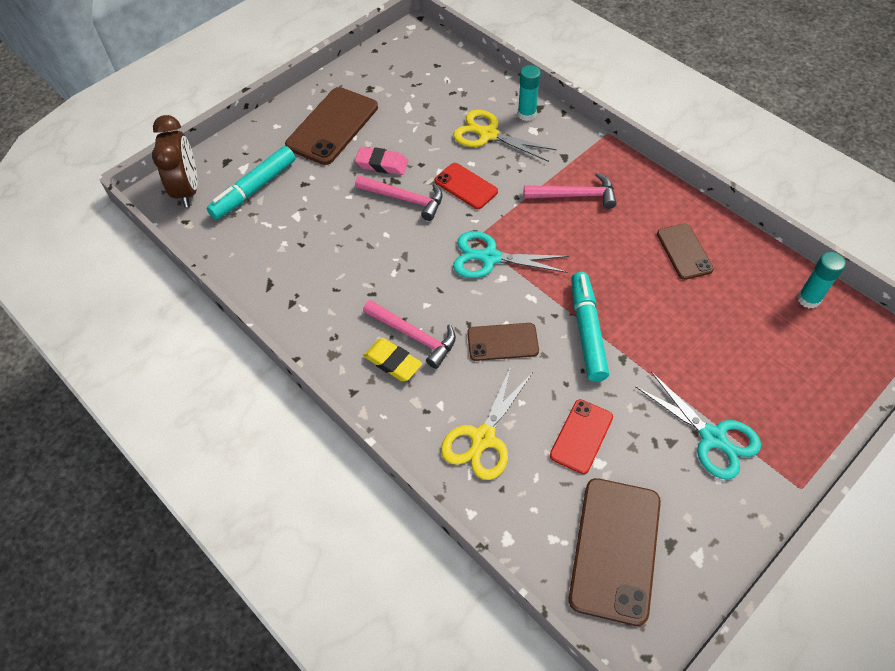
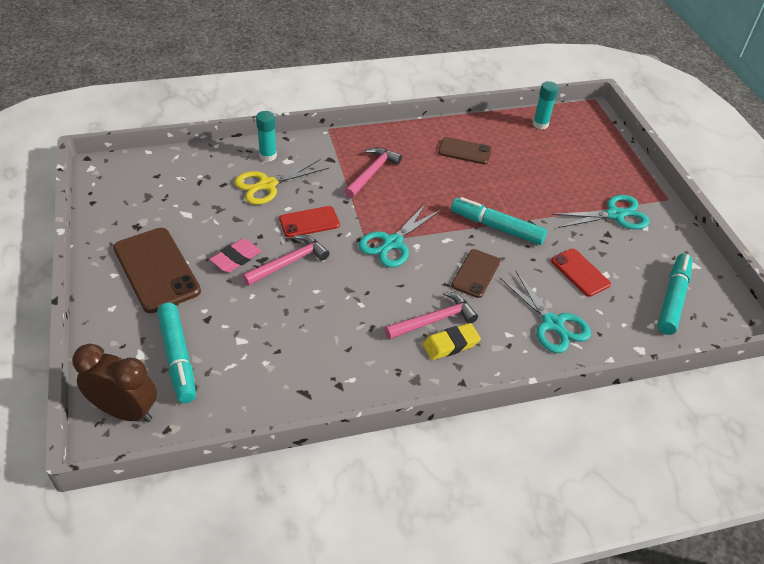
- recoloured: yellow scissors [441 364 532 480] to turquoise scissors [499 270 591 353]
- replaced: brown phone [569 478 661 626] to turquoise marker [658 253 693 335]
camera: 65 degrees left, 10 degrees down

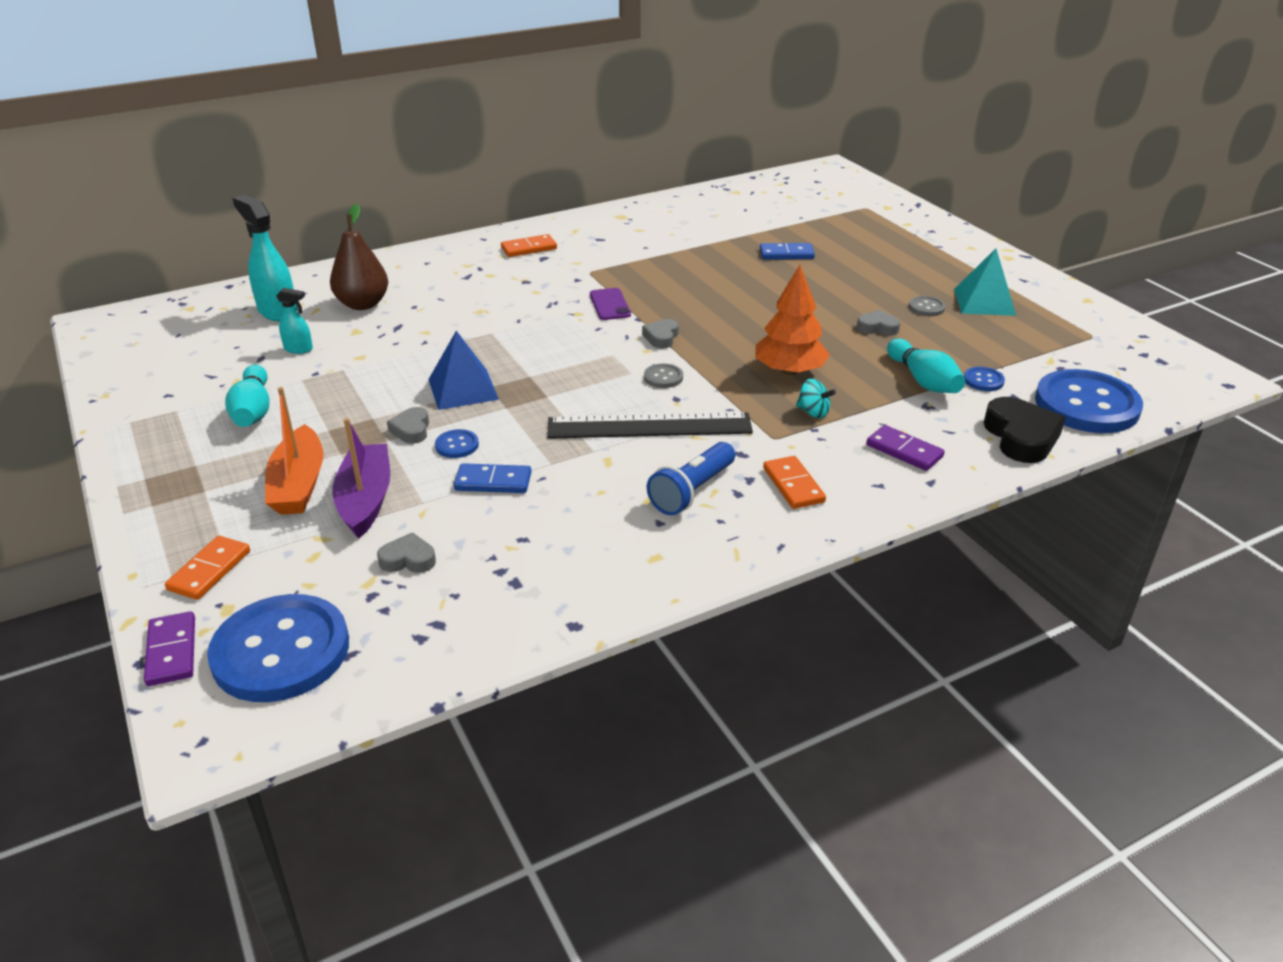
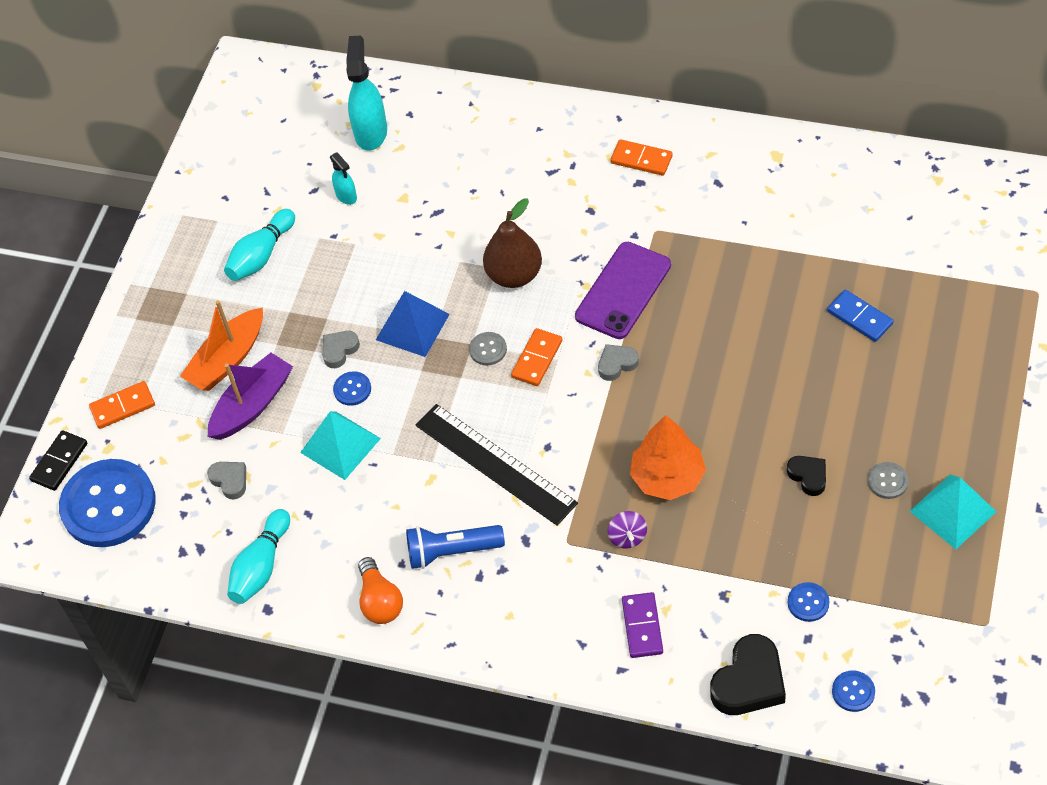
- recoloured: purple domino [144 611 195 686] to black domino [29 430 87 491]
- moved: turquoise bowling pin [887 338 965 393] to [227 509 290 604]
- replaced: blue domino [454 463 531 493] to turquoise pyramid [300 411 381 480]
- added: orange light bulb [358 557 403 624]
- moved: grey button [644 364 683 388] to [469 332 507 365]
- moved: brown pear [330 204 388 310] to [483 198 542 288]
- moved: orange domino [763 456 826 509] to [511 328 562 386]
- resized: purple phone [590 288 631 320] = [575 242 671 339] x1.73
- recoloured: turquoise spinning top [796 379 836 418] to purple spinning top [608 511 647 549]
- recoloured: grey heart [857 310 900 335] to black heart [787 456 826 496]
- resized: blue button [1035 369 1143 433] = [832 671 875 712] x0.41
camera: 50 degrees right, 20 degrees up

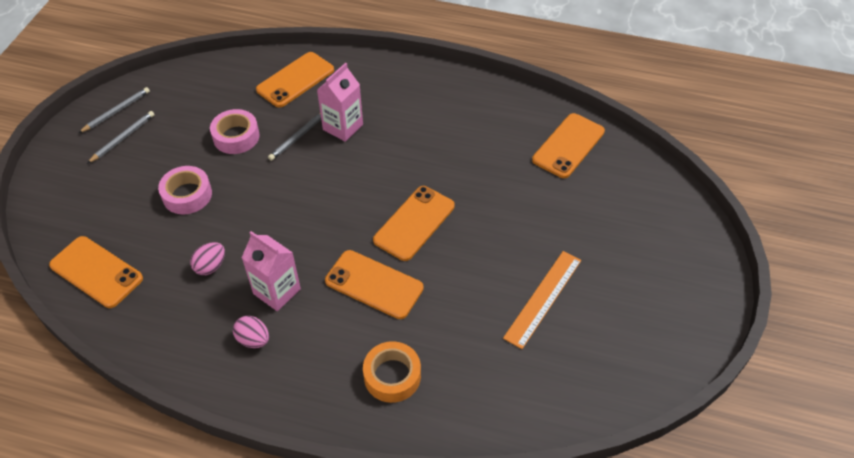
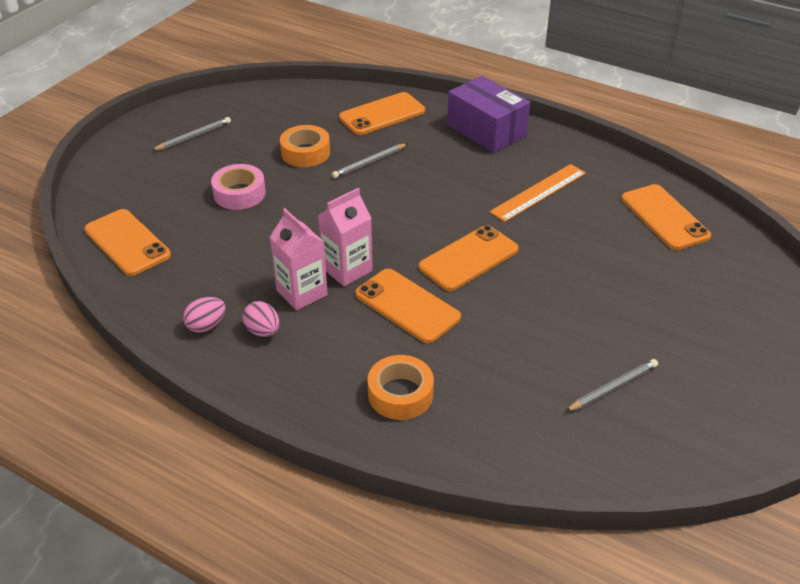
- moved: pink egg [190 242 225 275] to [183 297 226 332]
- recoloured: pink tape [210 109 260 154] to orange tape [280 125 330 167]
- moved: pink carton [317 63 363 142] to [318 188 373 286]
- added: purple box [447 76 530 153]
- moved: orange ruler [503 251 581 349] to [490 164 586 222]
- moved: grey pencil [79 87 150 133] to [565 359 658 412]
- turned: orange phone [532 113 605 178] = [621 184 711 250] 75 degrees counterclockwise
camera: 15 degrees right, 10 degrees down

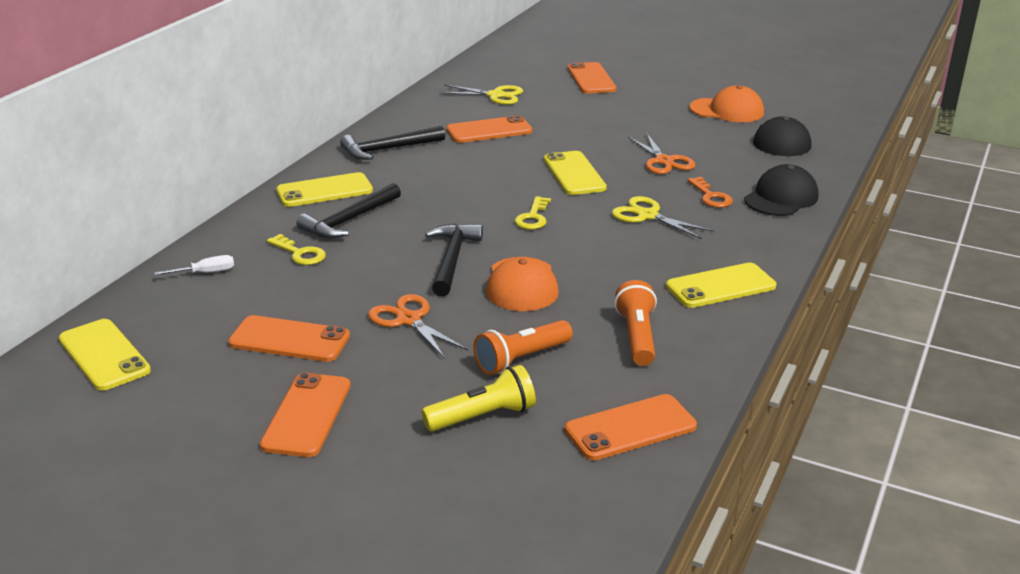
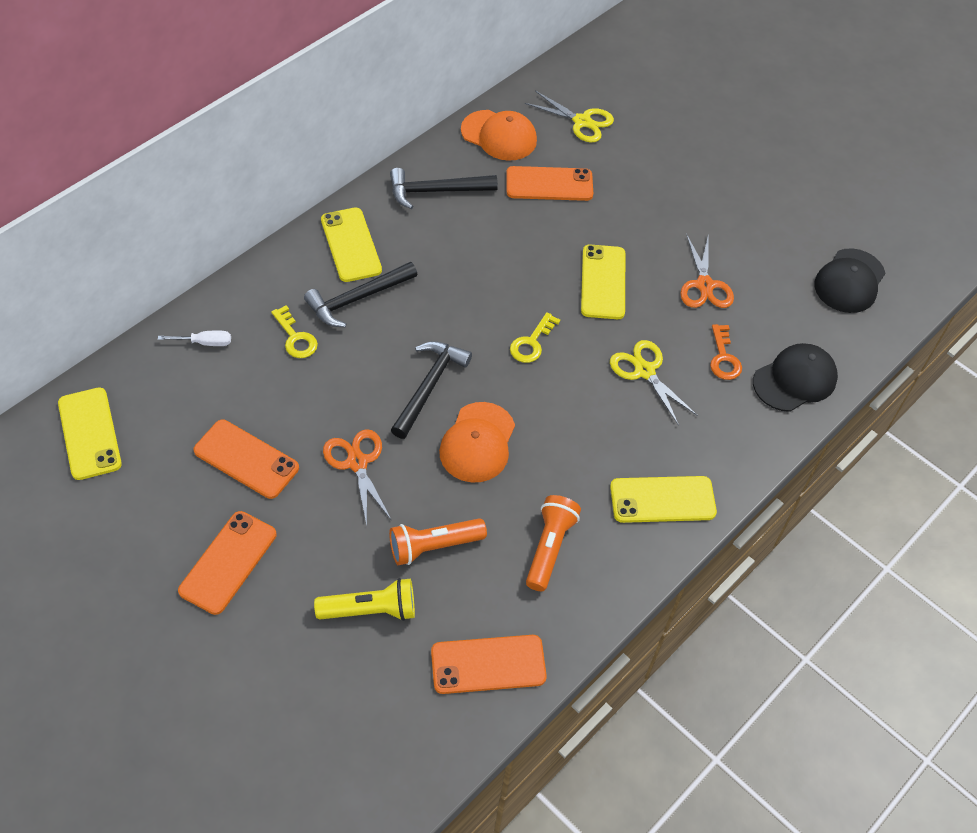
- turned: yellow phone [276 172 373 207] = [321 208 382 282] 75 degrees clockwise
- moved: orange cap [689 85 764 122] to [461 110 537 161]
- removed: orange phone [567 62 617 94]
camera: 15 degrees right, 25 degrees up

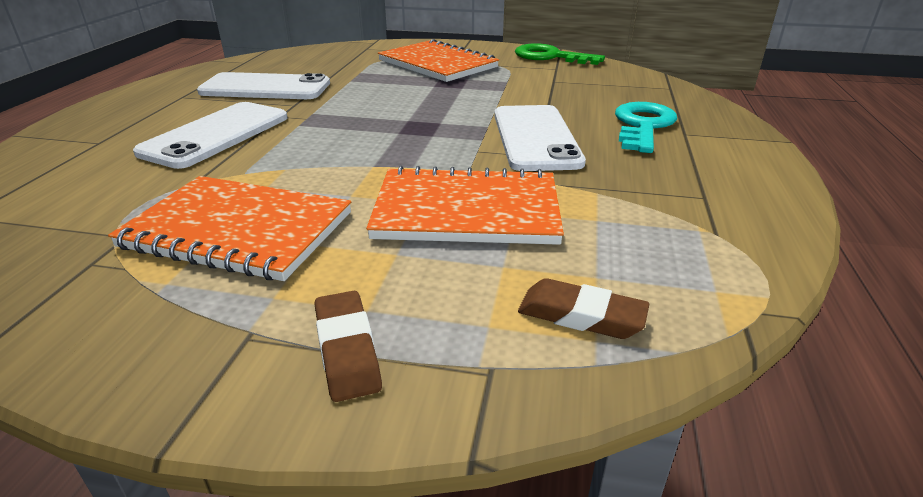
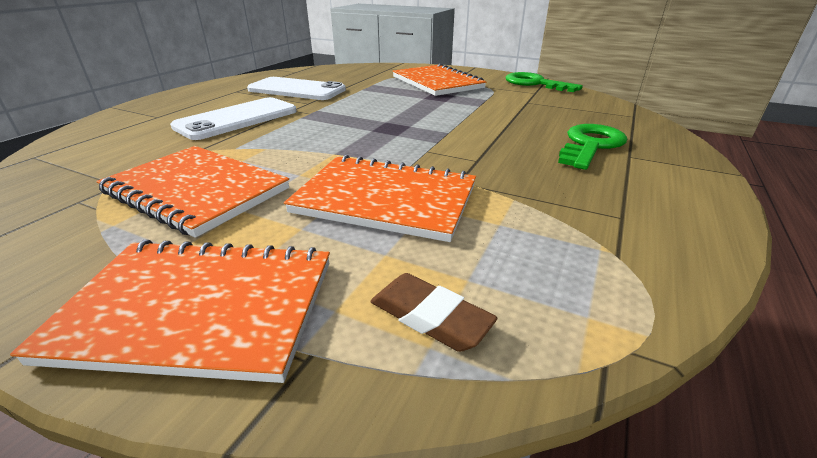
- replaced: brown eraser [315 291 382 402] to orange notebook [10 240 330 383]
- recoloured: turquoise key [615 102 677 153] to green key [558 124 627 170]
- removed: white phone [494 105 586 171]
camera: 15 degrees right, 0 degrees up

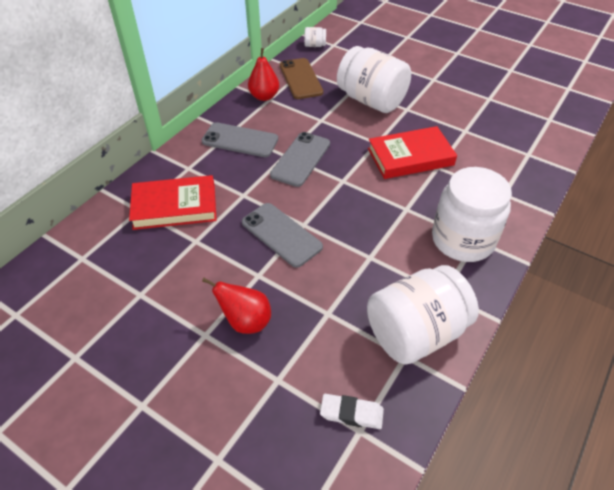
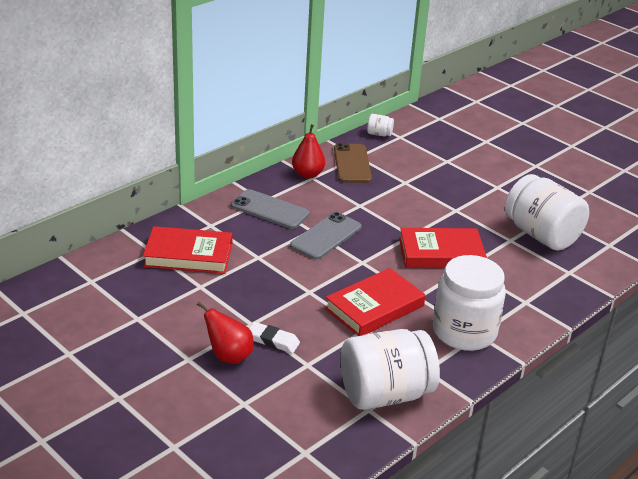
- moved: white eraser [320 394 384 429] to [249 322 300 353]
- added: red book [325 268 425 336]
- moved: white jar [337 46 411 113] to [505 174 589 251]
- removed: grey phone [242 203 323 268]
camera: 10 degrees right, 15 degrees down

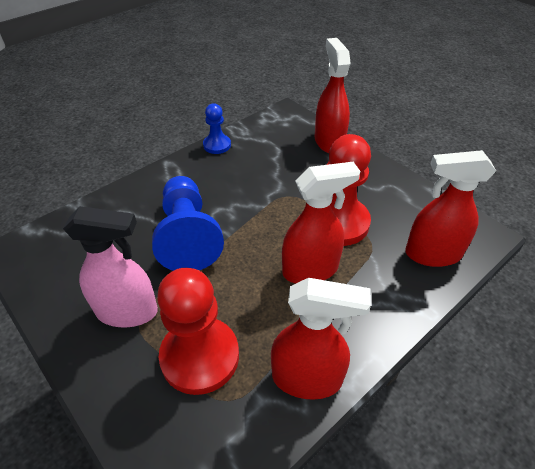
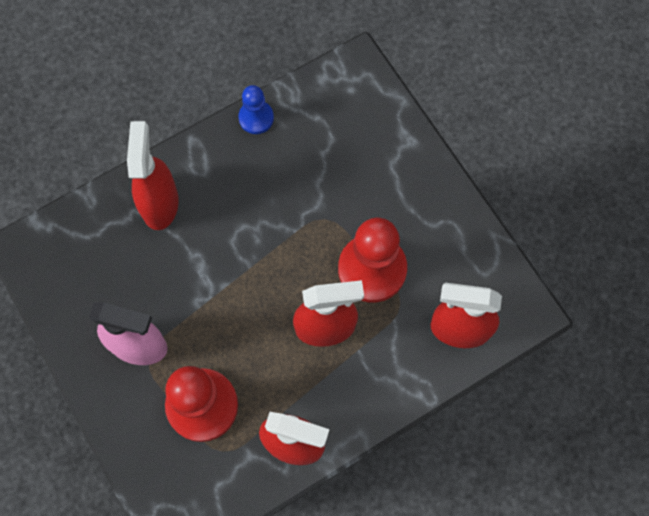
- moved: red spray bottle [315 38 351 153] to [127 121 179 230]
- removed: blue pawn [152 176 224 271]
camera: 10 degrees right, 25 degrees up

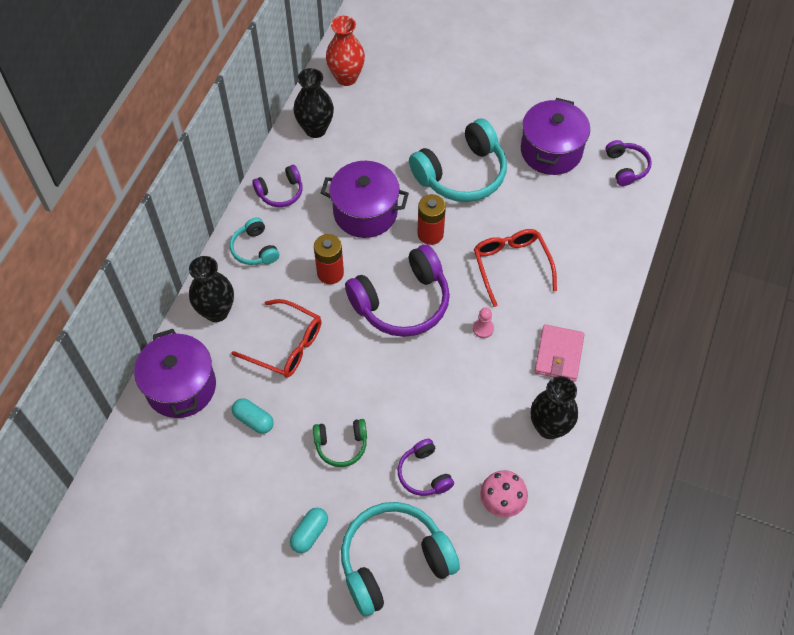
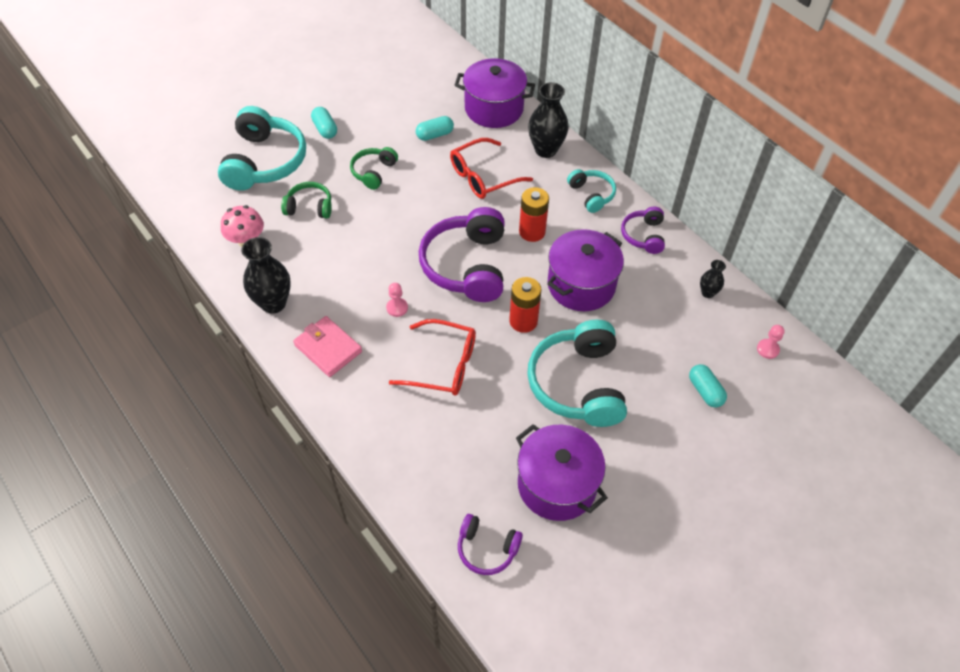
- recoloured: purple headphones [398 439 454 496] to green headphones [281 182 332 218]
- turned: turquoise headphones [230 217 279 265] = [567 169 616 213] 60 degrees clockwise
- added: turquoise capsule [689 364 727 408]
- resized: black vase [293 68 334 138] = [700 260 726 298] x0.52
- replaced: red vase [326 16 365 86] to pink pawn [757 325 785 359]
camera: 120 degrees right, 5 degrees down

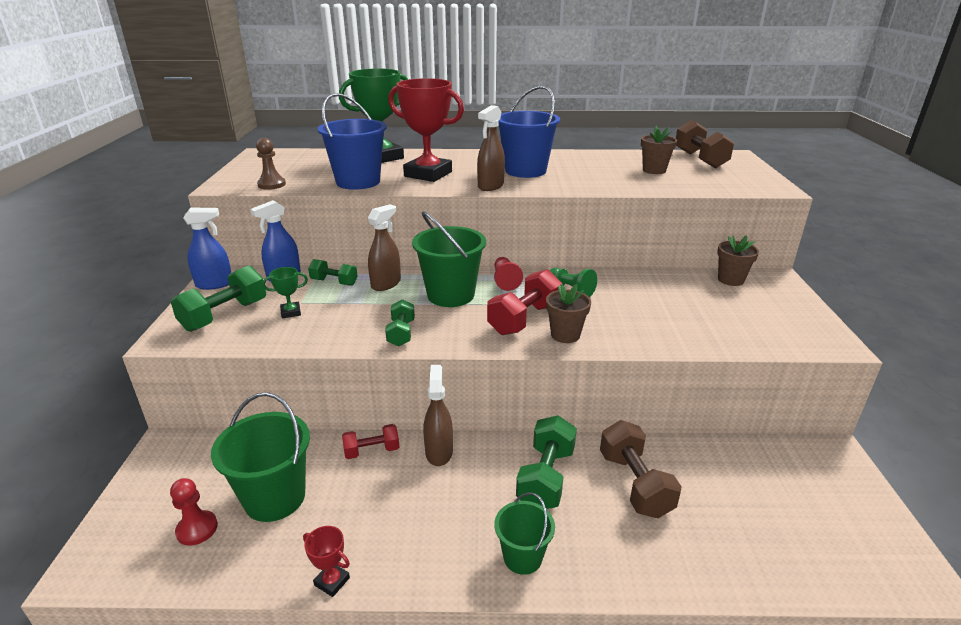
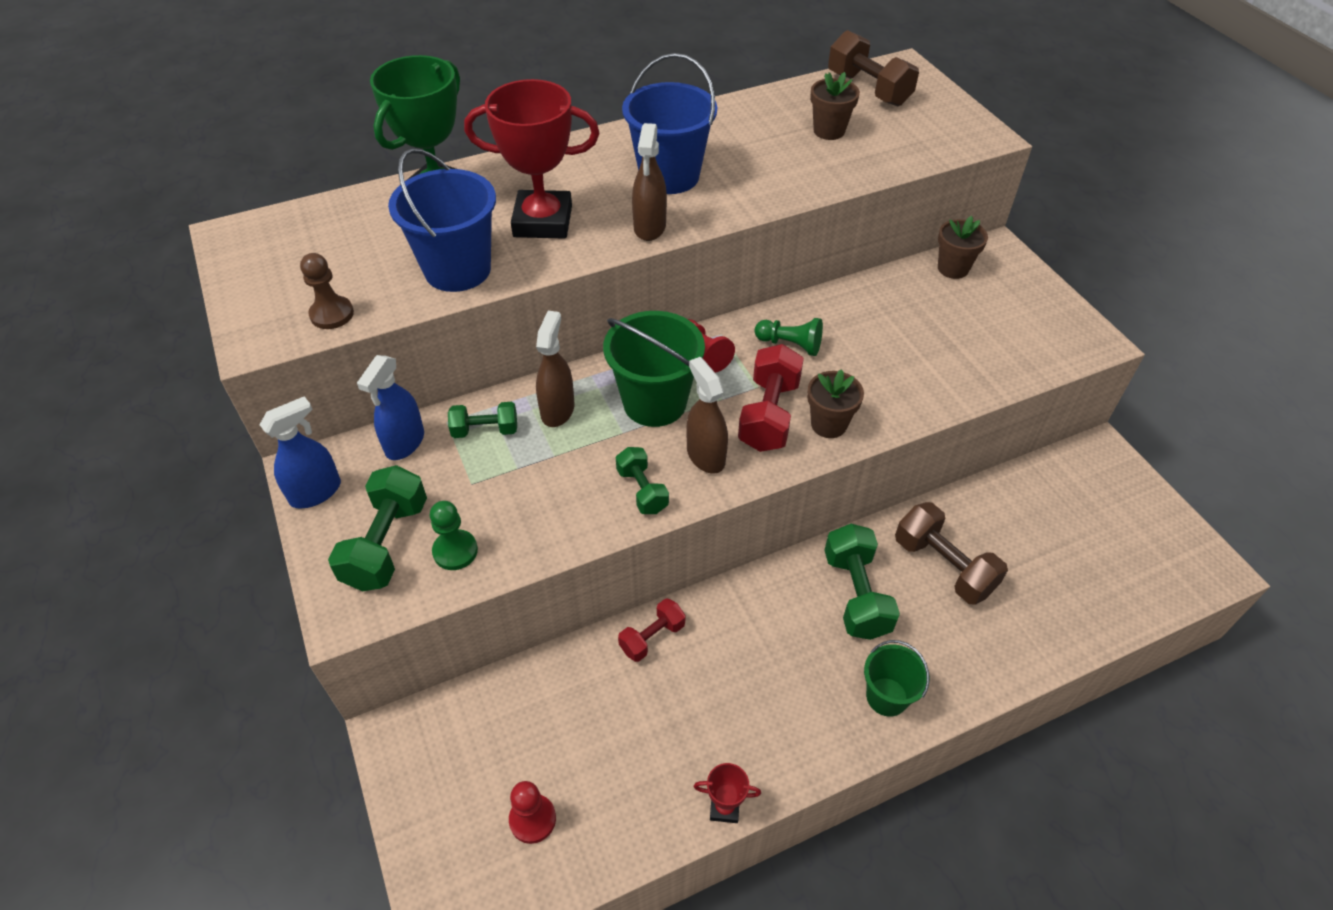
- added: green pawn [430 501 478 570]
- moved: brown spray bottle [423 365 453 466] to [686 357 728 474]
- removed: green bucket [211 392 310 522]
- removed: green trophy [262 267 308 318]
camera: 25 degrees left, 20 degrees up

